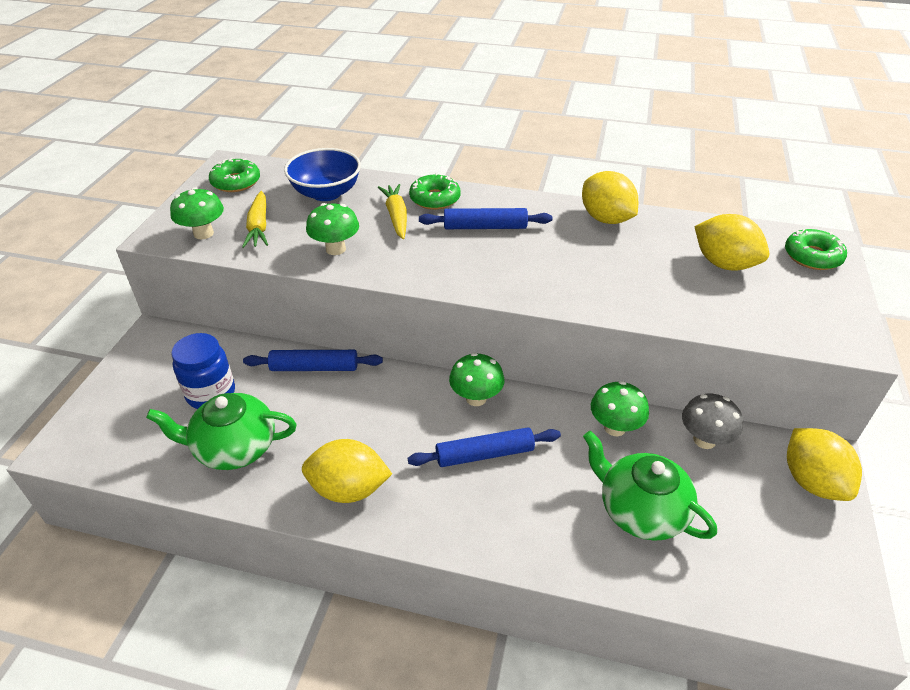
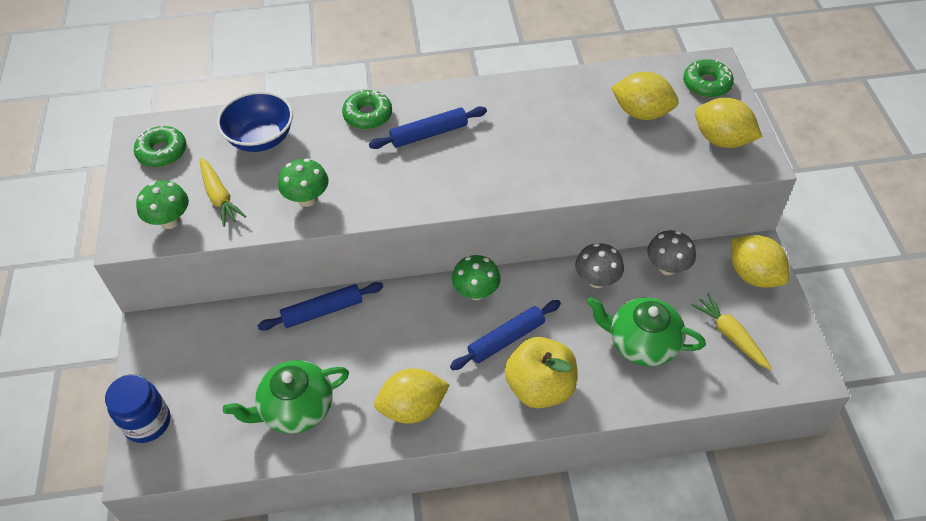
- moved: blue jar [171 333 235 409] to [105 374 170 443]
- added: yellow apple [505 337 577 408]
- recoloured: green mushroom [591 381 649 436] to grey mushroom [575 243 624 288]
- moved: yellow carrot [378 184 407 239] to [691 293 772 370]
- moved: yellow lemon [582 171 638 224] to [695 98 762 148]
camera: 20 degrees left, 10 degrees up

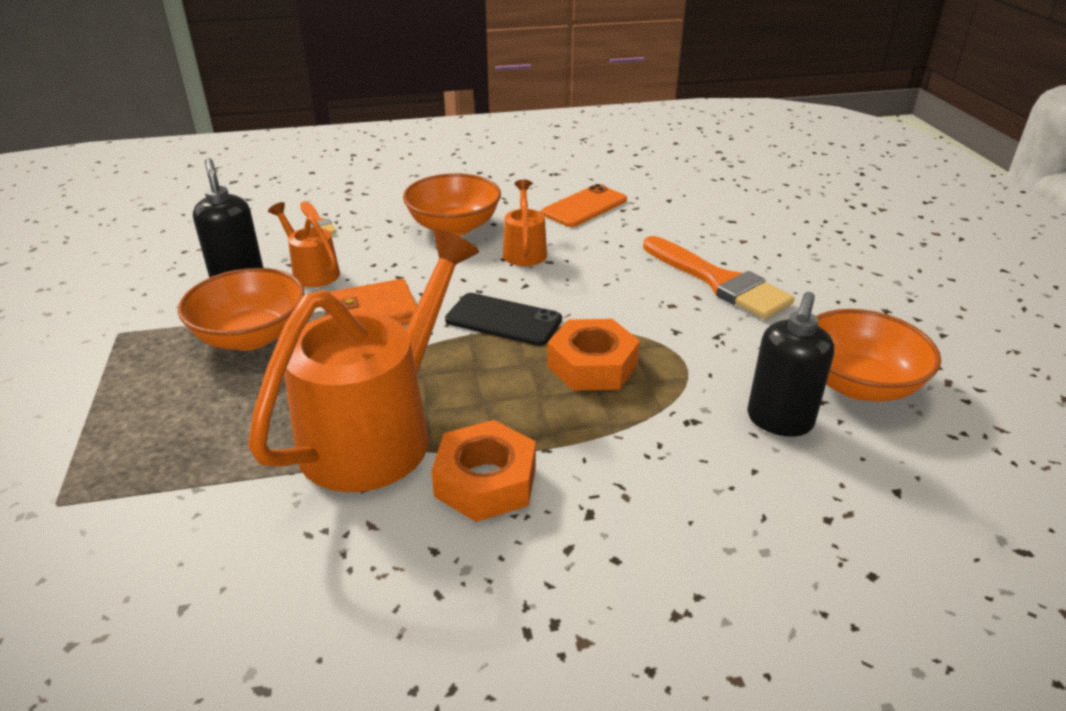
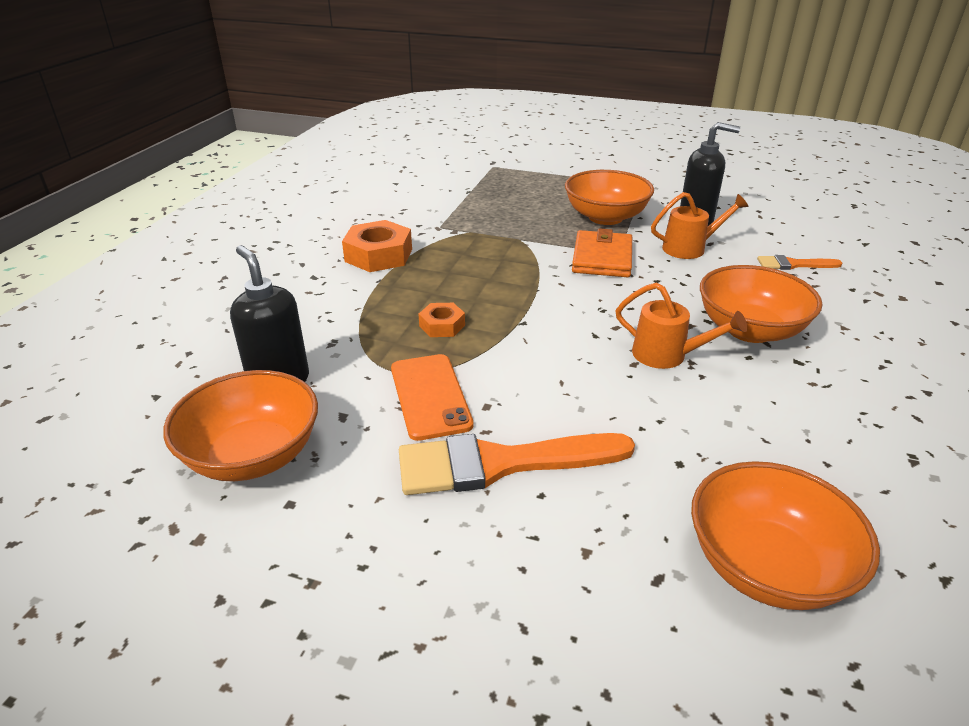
- moved: orange phone [541 184 627 227] to [391 354 474 441]
- resized: orange nut [547 319 640 391] = [418 303 465 337] x0.56
- added: orange bowl [691 461 880 610]
- removed: orange watering can [248 229 479 492]
- removed: black phone [445 293 562 346]
camera: 120 degrees right, 0 degrees up

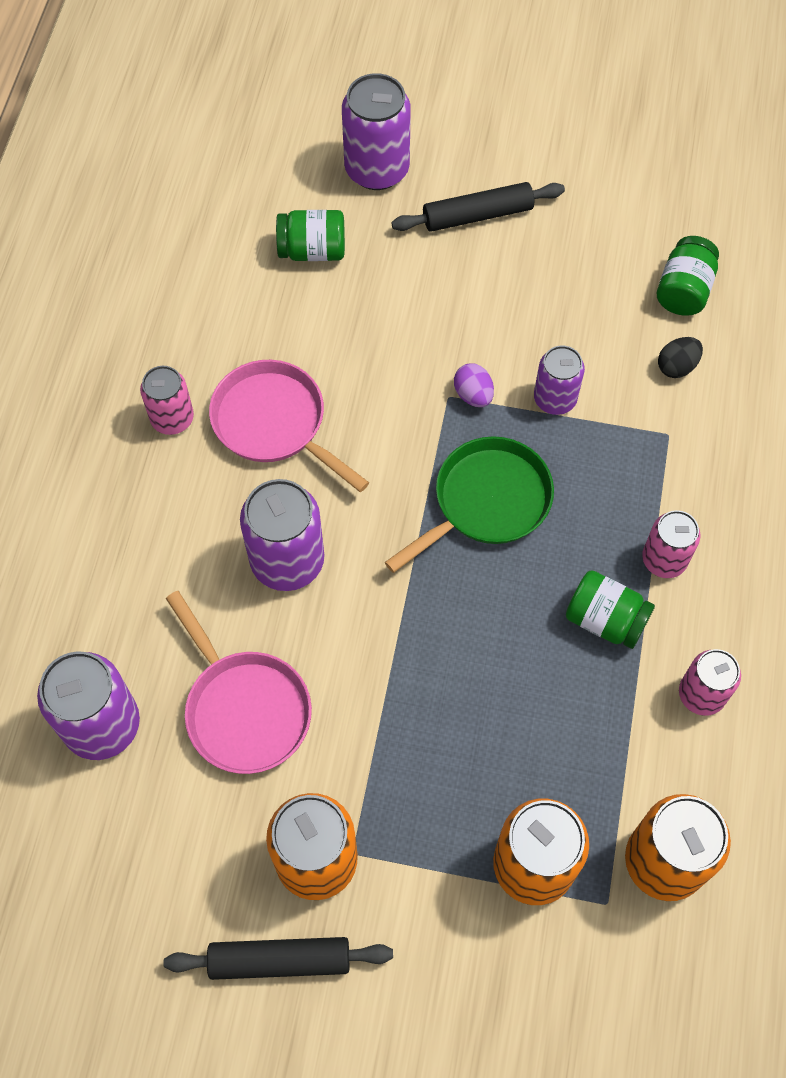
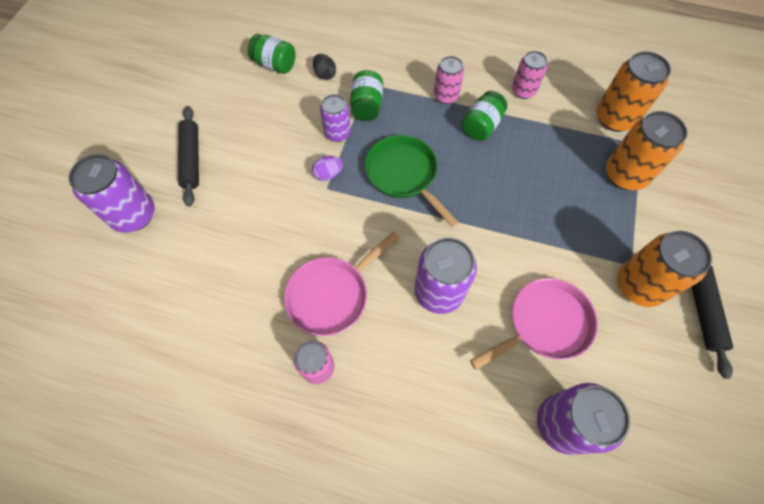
- moved: green jar [276 210 345 261] to [350 70 383 121]
camera: 85 degrees left, 0 degrees up

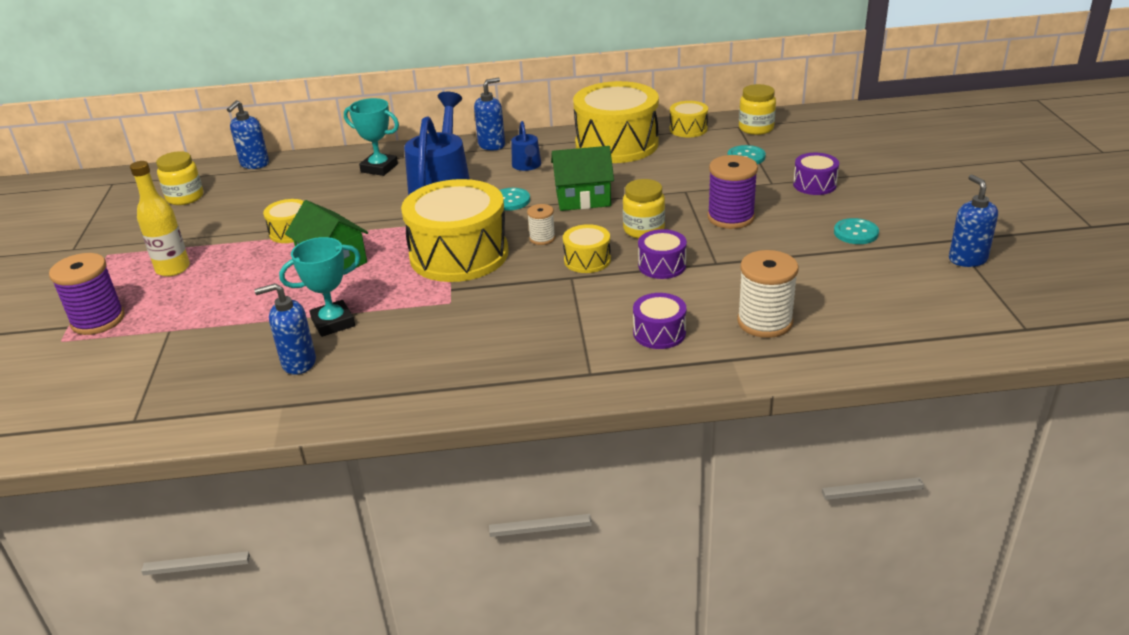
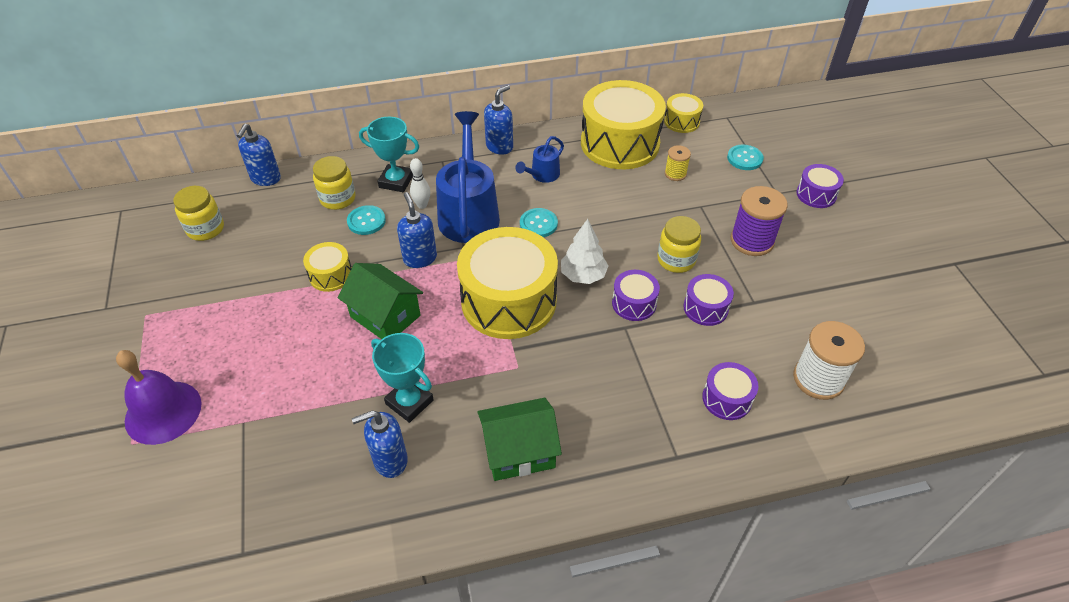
- replaced: purple spool [49 253 125 335] to purple bell [116 350 201 445]
- moved: yellow jar [739 84 776 135] to [313 156 355 210]
- moved: turquoise button [834 218 879 244] to [347 205 386 235]
- turned: turquoise trophy [279 237 361 337] = [371 333 434 423] 75 degrees clockwise
- moved: blue soap dispenser [949 175 998 267] to [397 192 437 268]
- added: white bowling pin [410 158 430 209]
- moved: green house [551 146 614 211] to [477 398 562 481]
- turned: blue watering can [511 121 541 171] = [515 136 564 183] 60 degrees clockwise
- replaced: white spool [527 204 555 245] to white tree [561 219 608 284]
- recoloured: yellow drum [563 224 611 273] to purple drum [612 270 660 321]
- added: yellow spool [665 145 691 181]
- removed: yellow bottle [130 161 190 277]
camera: 10 degrees left, 15 degrees up

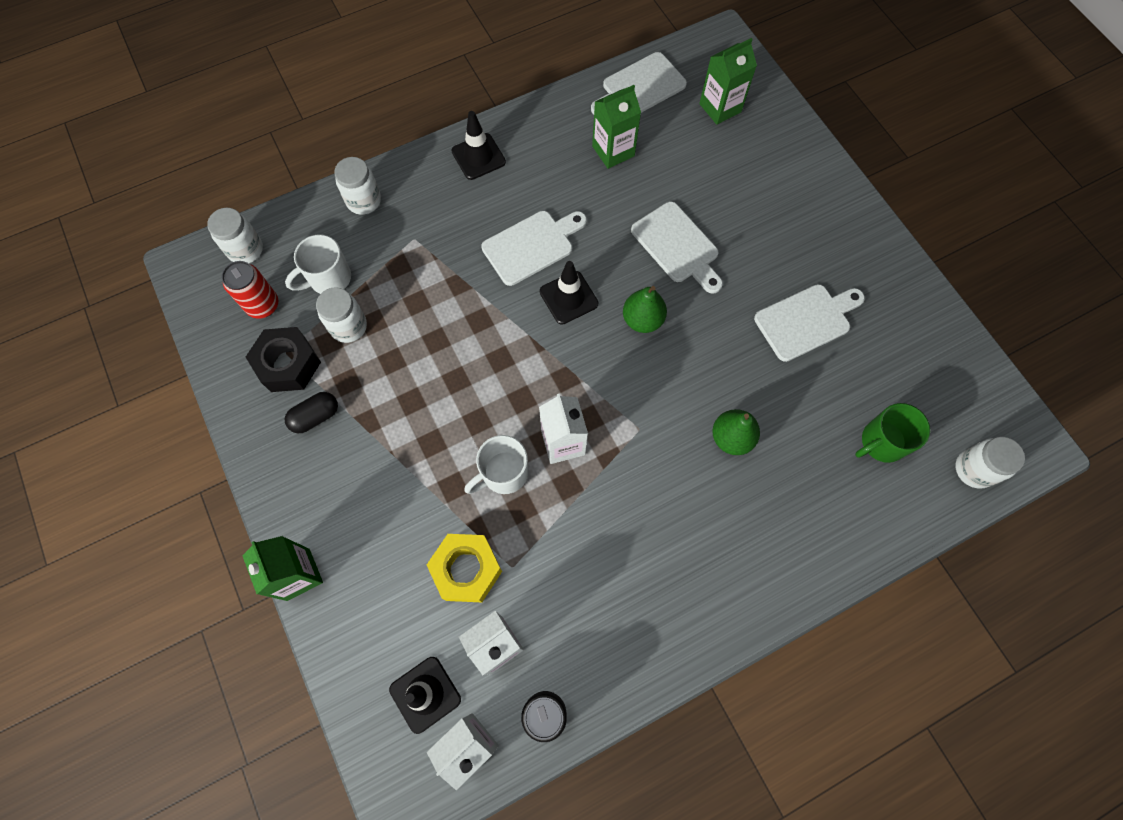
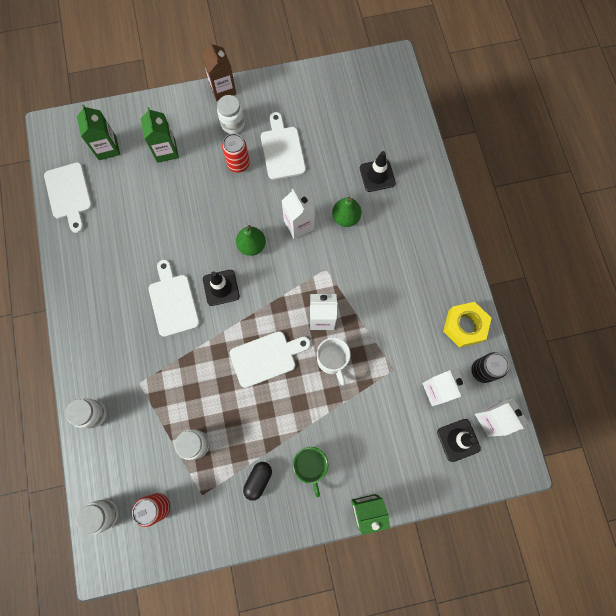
- moved: green carton [592 85 641 169] to [140 107 179 163]
- added: brown carton [202 41 236 101]
- moved: white jar [955 437 1025 489] to [217 95 245 134]
- added: red can [222 133 250 173]
- moved: white cutting board [631 202 723 293] to [230 331 311 388]
- turned: black capsule [285 392 338 433] = [243 462 272 501] 45 degrees clockwise
- added: white carton [282 189 315 239]
- moved: green mug [855 403 930 463] to [293 447 328 497]
- moved: black traffic cone [451 111 506 180] to [360 151 396 192]
- moved: yellow nut [427 534 502 602] to [443 302 491 348]
- removed: black nut [246 327 321 392]
- removed: white mug [285 235 351 294]
camera: 75 degrees left, 5 degrees up

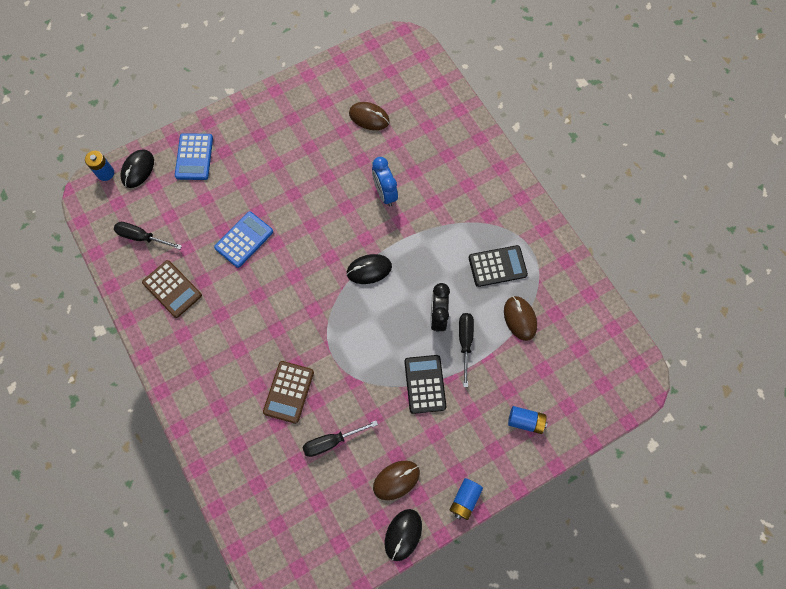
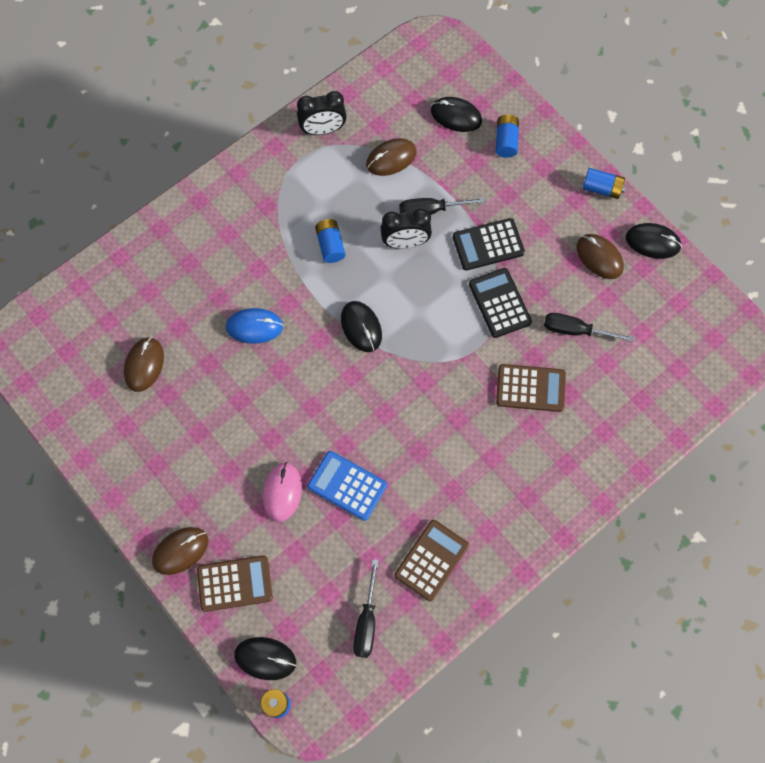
- added: brown mouse [152 527 208 575]
- recoloured: blue calculator [175 133 213 180] to brown calculator [197 555 273 612]
- replaced: blue clock [372 157 398 206] to blue mouse [226 308 283 344]
- added: pink mouse [263 462 302 522]
- added: black clock [297 91 347 135]
- added: blue battery [315 219 345 263]
- added: black mouse [431 97 482 132]
- moved: black calculator [469 245 528 287] to [469 268 532 338]
- turned: black screwdriver [302 421 378 457] = [544 313 634 342] 135 degrees clockwise
camera: 100 degrees left, 0 degrees up

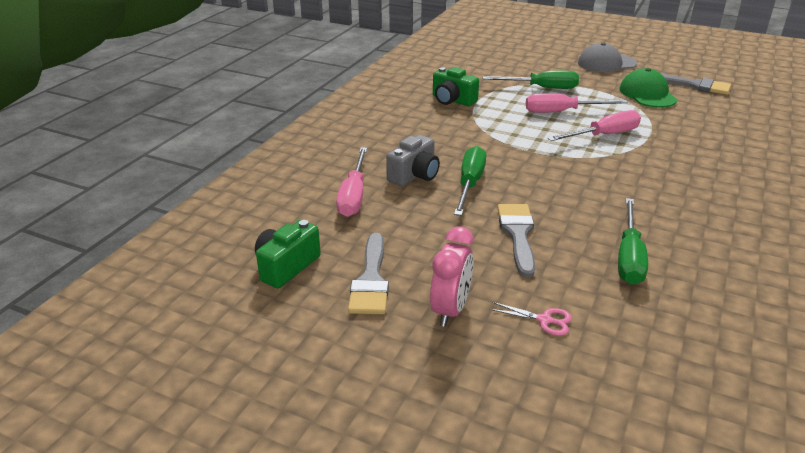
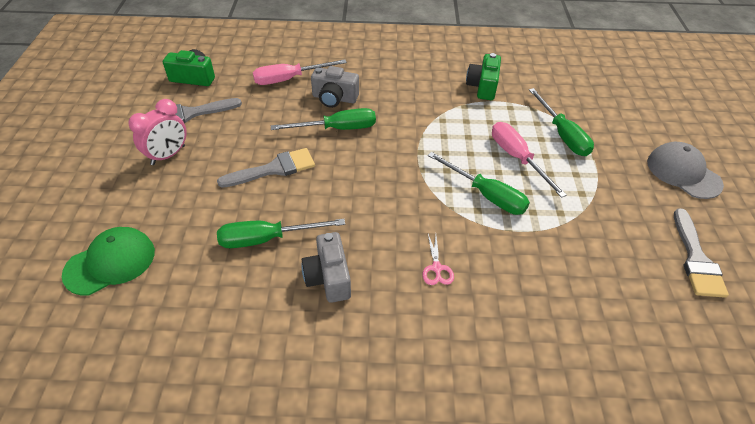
- moved: green cap [619 68 677 108] to [62 227 155 295]
- turned: pink clock [430 227 474 327] = [128 99 187 165] 45 degrees counterclockwise
- added: grey camera [301 232 351 303]
- moved: pink scissors [489 302 572 336] to [422 234 454 285]
- recoloured: pink screwdriver [547 110 641 141] to green screwdriver [428 152 530 215]
camera: 65 degrees right, 15 degrees up

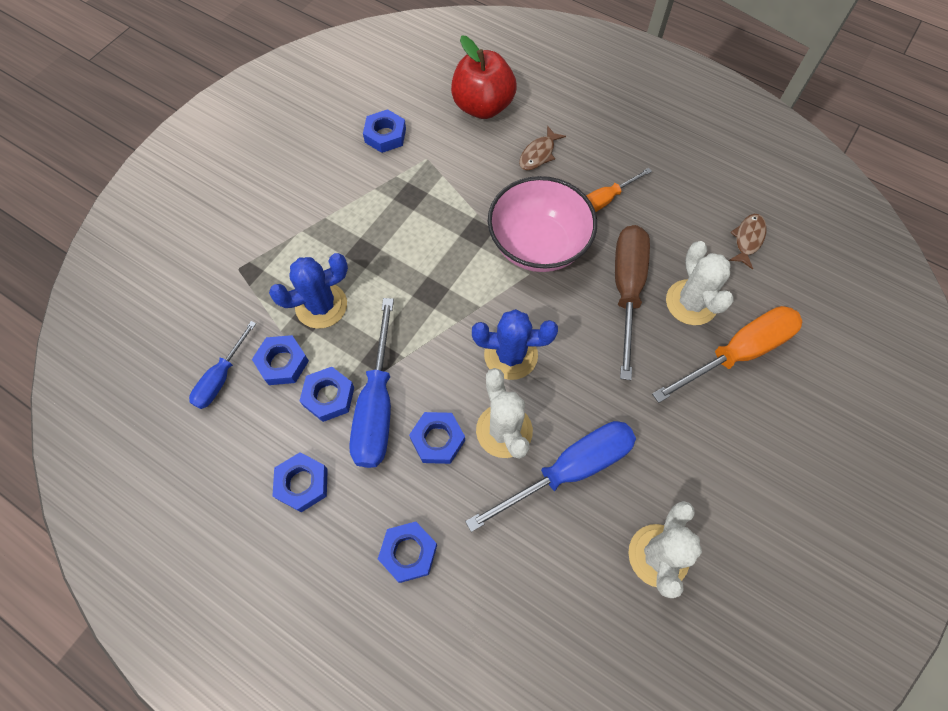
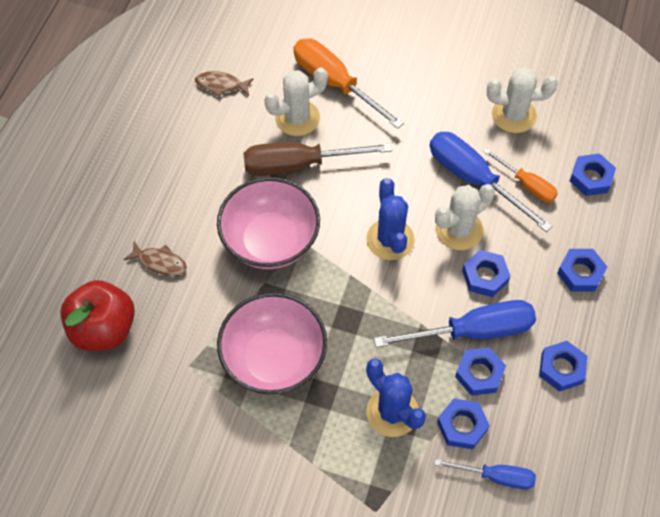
- added: pink bowl [217 293 327 395]
- moved: orange screwdriver [586 168 652 212] to [484 149 558 202]
- moved: blue nut [363 109 406 153] to [570 153 616 196]
camera: 105 degrees left, 5 degrees down

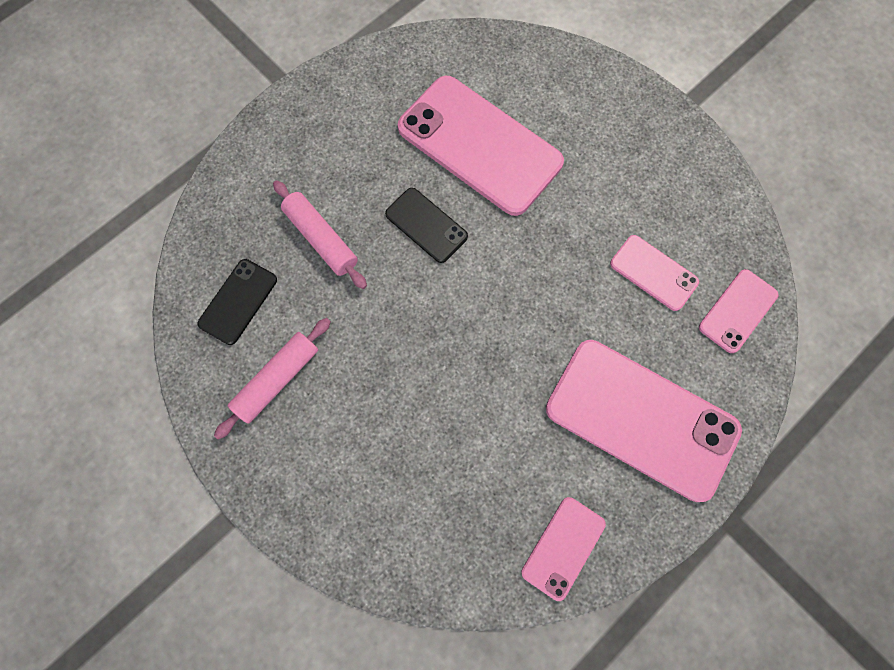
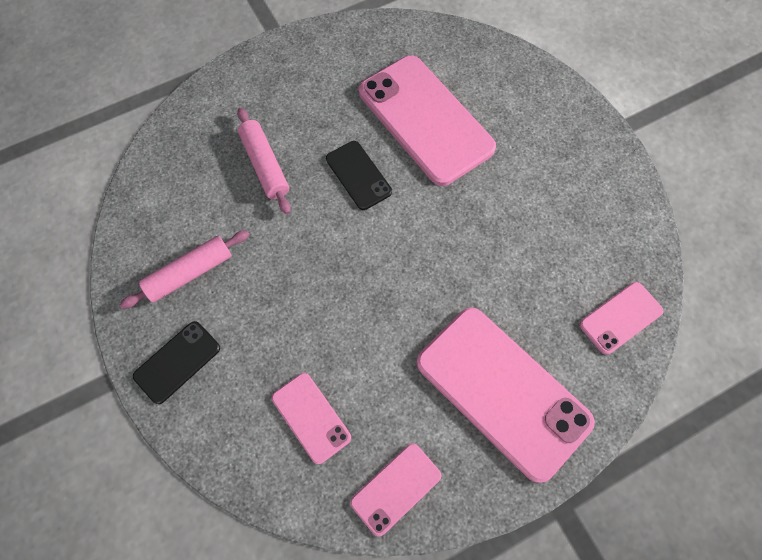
- moved: black phone [198 259 277 345] to [133 321 220 404]
- moved: pink phone [610 235 699 311] to [272 373 351 464]
camera: 15 degrees right, 5 degrees down

